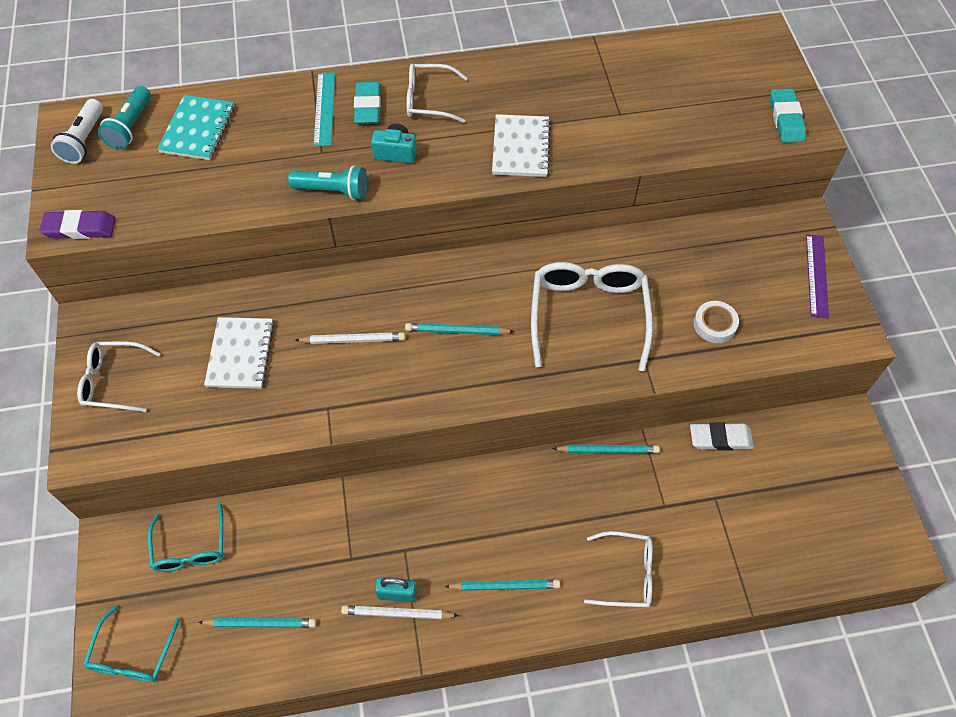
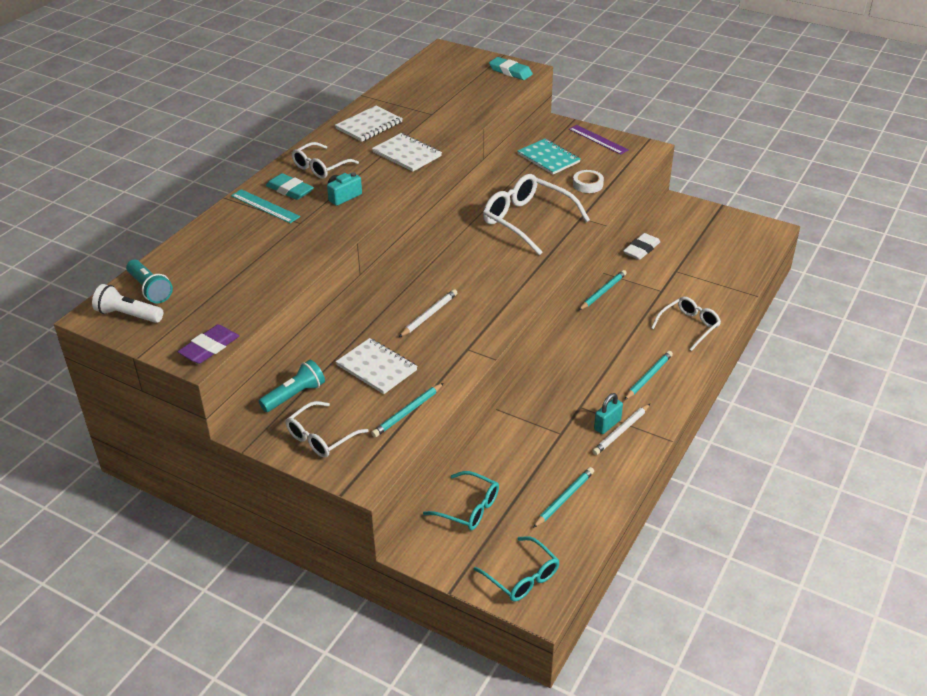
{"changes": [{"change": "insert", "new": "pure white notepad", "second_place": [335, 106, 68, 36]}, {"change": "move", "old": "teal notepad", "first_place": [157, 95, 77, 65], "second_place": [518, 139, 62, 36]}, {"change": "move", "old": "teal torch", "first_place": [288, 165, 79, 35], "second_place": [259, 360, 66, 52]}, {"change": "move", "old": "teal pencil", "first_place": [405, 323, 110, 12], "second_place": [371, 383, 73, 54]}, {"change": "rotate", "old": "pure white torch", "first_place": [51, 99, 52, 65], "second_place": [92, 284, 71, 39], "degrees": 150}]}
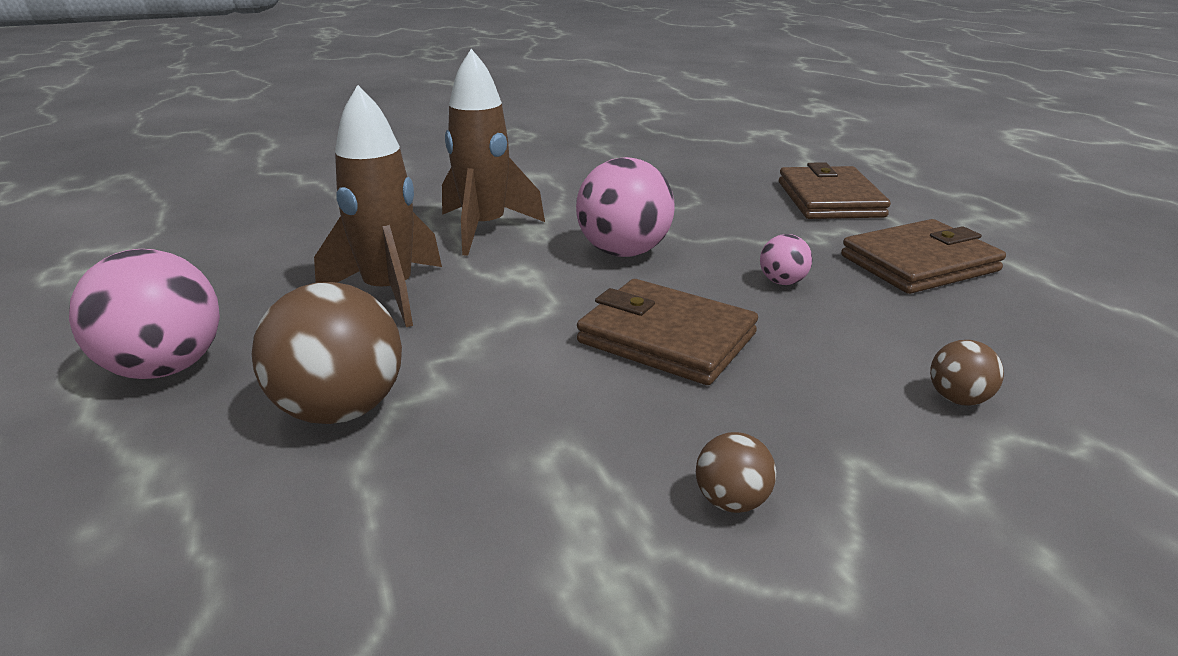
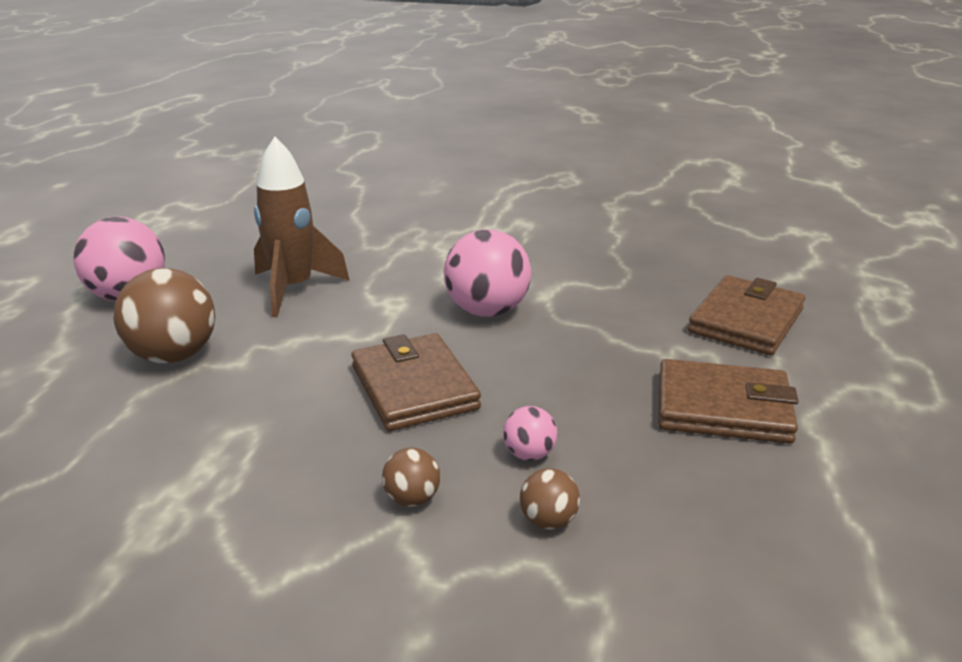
{"changes": [{"change": "delete", "old": "brown toy rocket", "first_place": [442, 49, 103, 207]}, {"change": "move", "old": "brown ball", "first_place": [696, 432, 80, 81], "second_place": [382, 448, 58, 59]}, {"change": "move", "old": "rosy ball", "first_place": [760, 234, 52, 51], "second_place": [503, 406, 55, 55]}]}
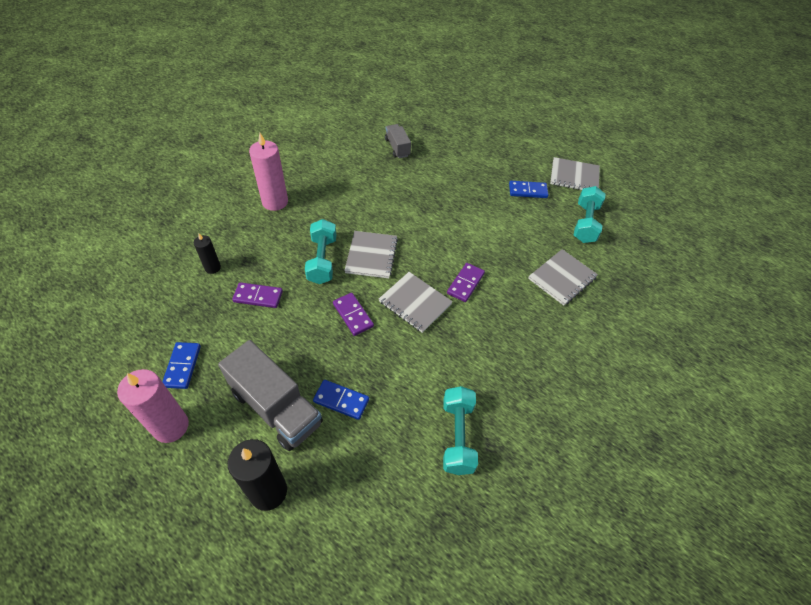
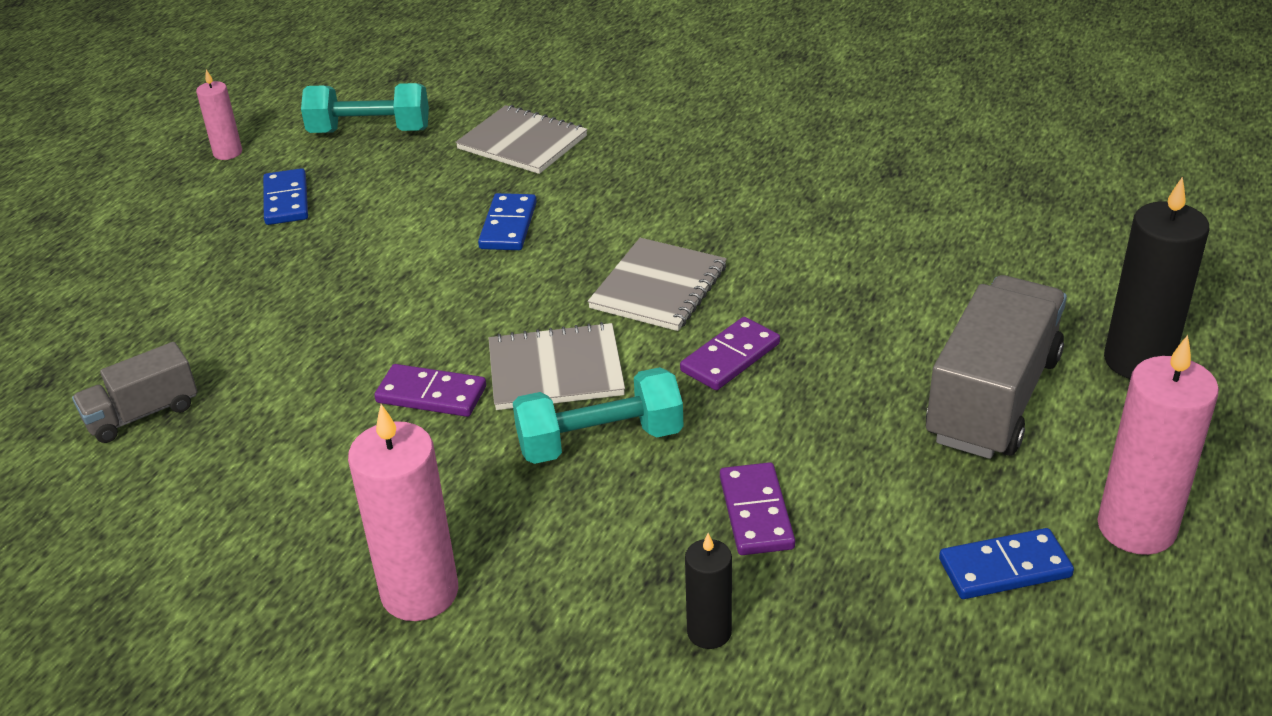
{"changes": [{"change": "delete", "old": "teal dumbbell", "first_place": [443, 386, 35, 89]}, {"change": "move", "old": "blue domino", "first_place": [313, 380, 56, 40], "second_place": [478, 193, 59, 57]}, {"change": "move", "old": "purple domino", "first_place": [447, 263, 38, 39], "second_place": [374, 364, 112, 53]}, {"change": "replace", "old": "ash-grey notepad", "new": "rosy pillar candle", "first_place": [550, 157, 50, 33], "second_place": [196, 69, 46, 91]}]}
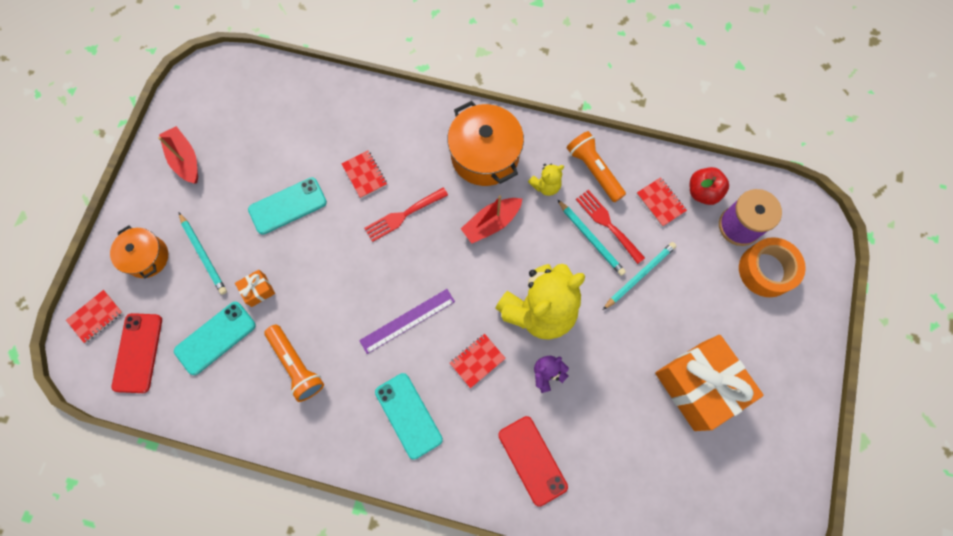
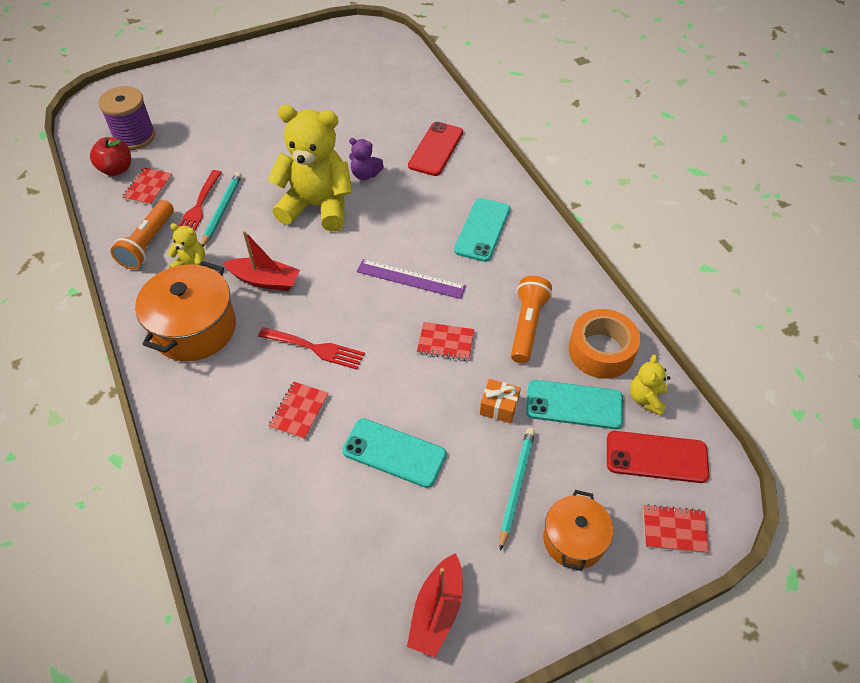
{"changes": [{"change": "delete", "old": "teal pencil", "first_place": [603, 242, 73, 68]}, {"change": "delete", "old": "orange-coloured wrapped gift", "first_place": [655, 335, 109, 96]}, {"change": "insert", "new": "bright yellow teddy", "second_place": [630, 354, 40, 61]}, {"change": "move", "old": "red notepad", "first_place": [450, 334, 56, 54], "second_place": [417, 322, 57, 39]}, {"change": "move", "old": "orange-coloured tape", "first_place": [739, 237, 67, 60], "second_place": [569, 309, 71, 70]}, {"change": "rotate", "old": "red mobile phone", "first_place": [112, 313, 50, 80], "second_place": [607, 431, 102, 52], "degrees": 45}]}
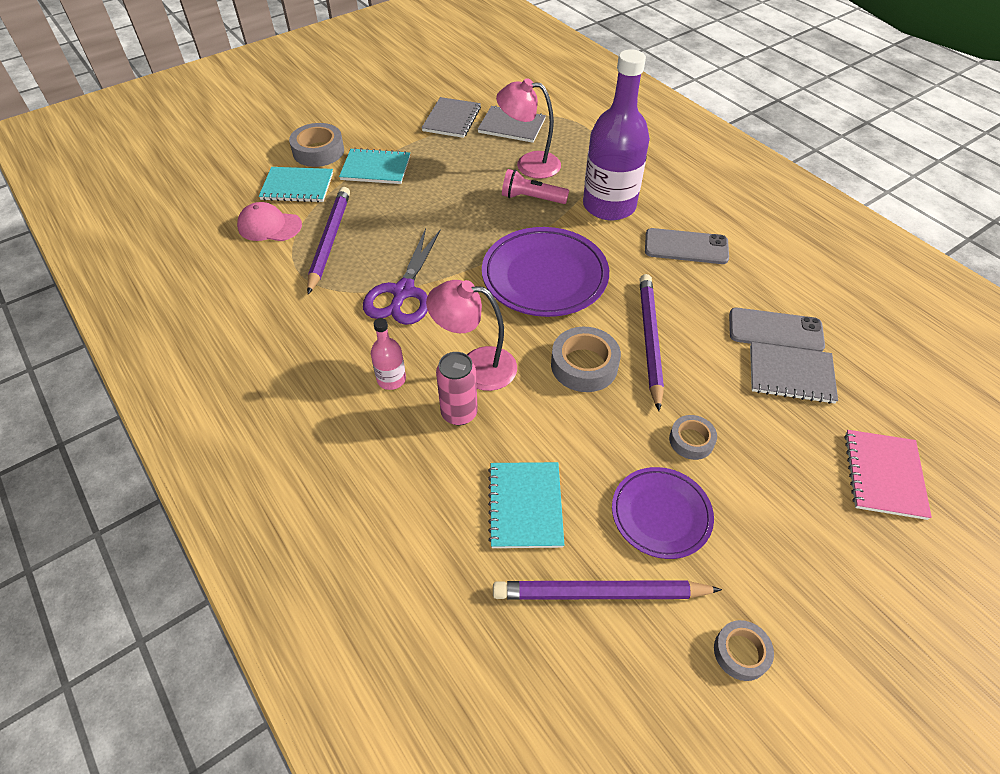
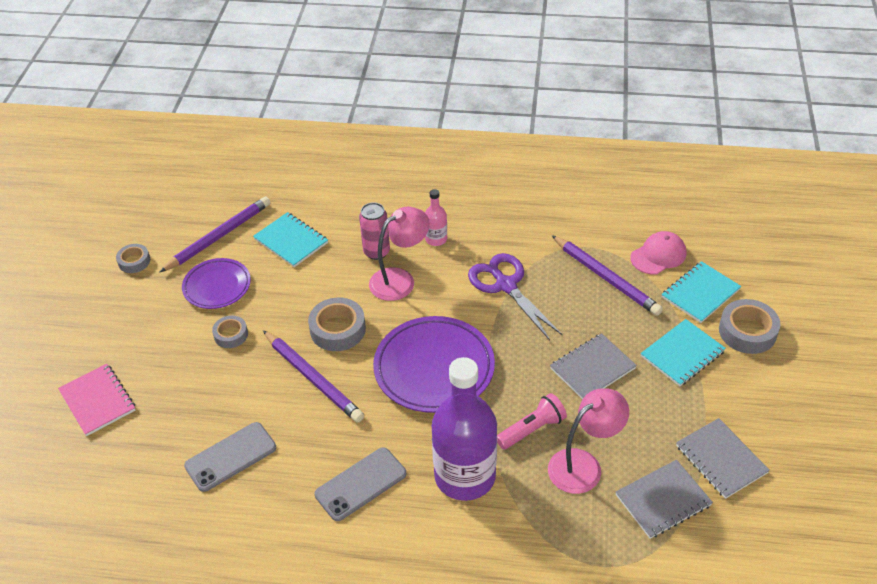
{"changes": [{"change": "move", "old": "ash-grey notepad", "first_place": [750, 342, 88, 62], "second_place": [550, 333, 87, 67]}]}
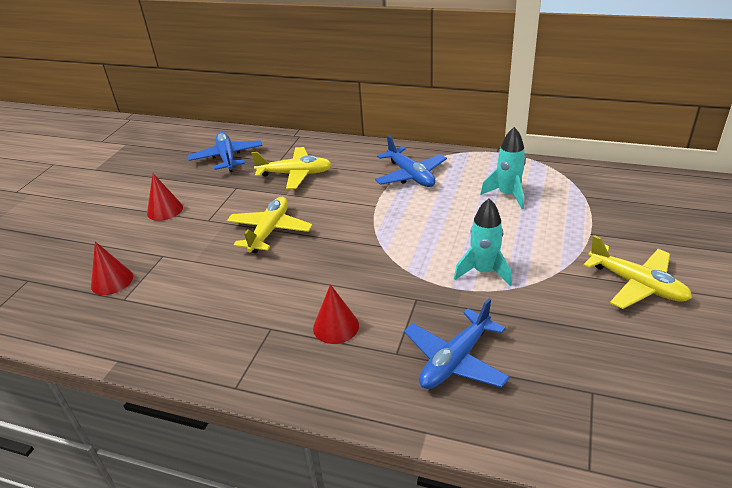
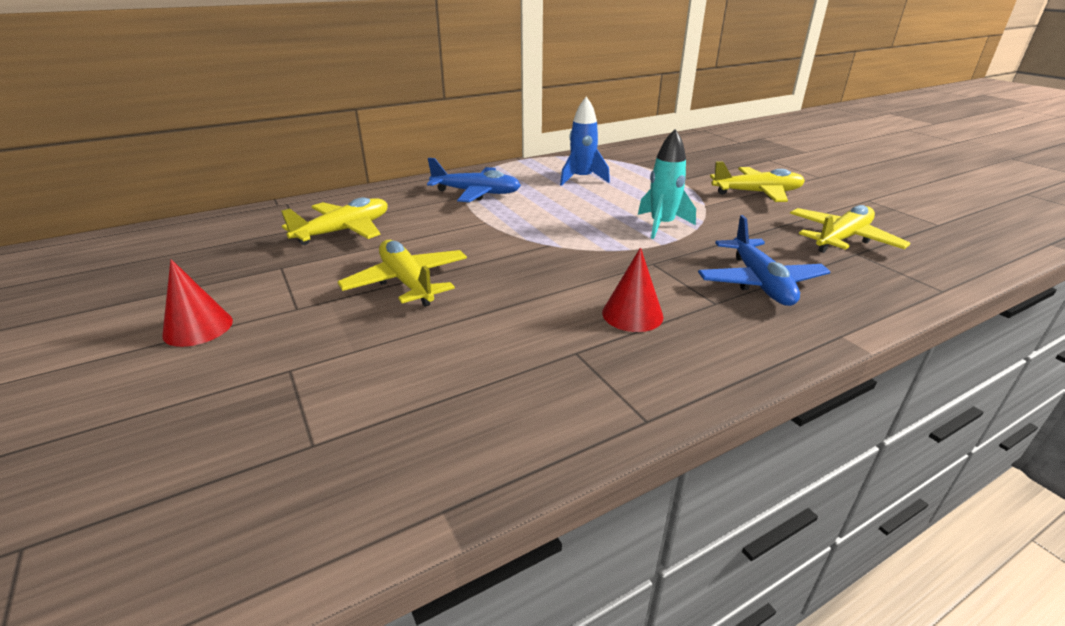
{"changes": [{"change": "delete", "old": "red solid cone", "first_place": [91, 241, 42, 54]}, {"change": "delete", "old": "blue plane", "first_place": [188, 132, 75, 40]}, {"change": "insert", "new": "bright yellow plane", "second_place": [790, 205, 121, 48]}, {"change": "recolor", "old": "teal toy rocket", "new": "blue toy rocket", "first_place": [480, 127, 46, 82], "second_place": [560, 97, 50, 89]}]}
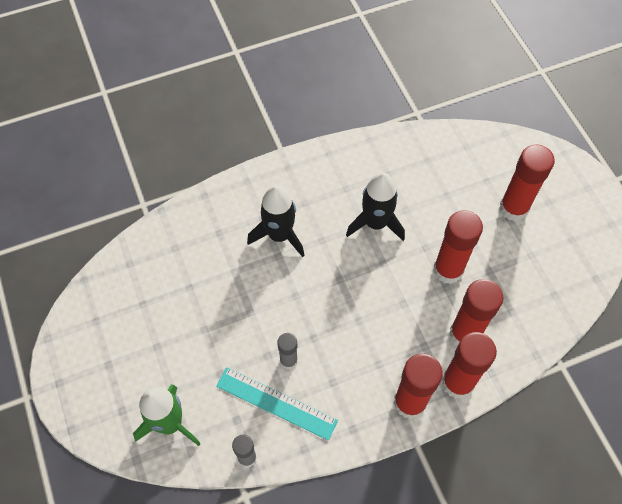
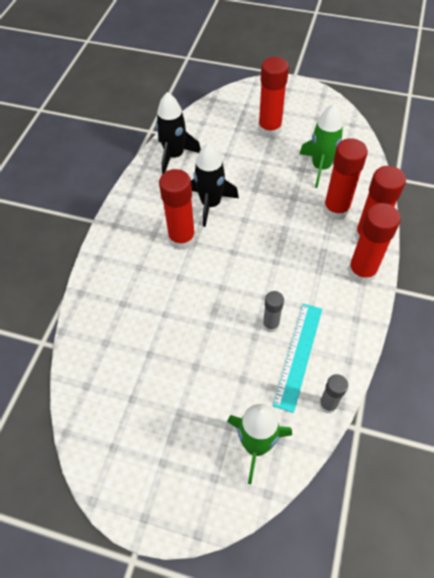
{"changes": [{"change": "insert", "new": "emerald toy rocket", "second_place": [300, 104, 43, 84]}, {"change": "move", "old": "black toy rocket", "first_place": [247, 185, 57, 72], "second_place": [156, 92, 45, 82]}, {"change": "move", "old": "red stick of glue", "first_place": [433, 210, 50, 74], "second_place": [159, 169, 36, 81]}, {"change": "rotate", "old": "teal ruler", "first_place": [216, 367, 122, 74], "second_place": [273, 304, 49, 109], "degrees": -45}]}
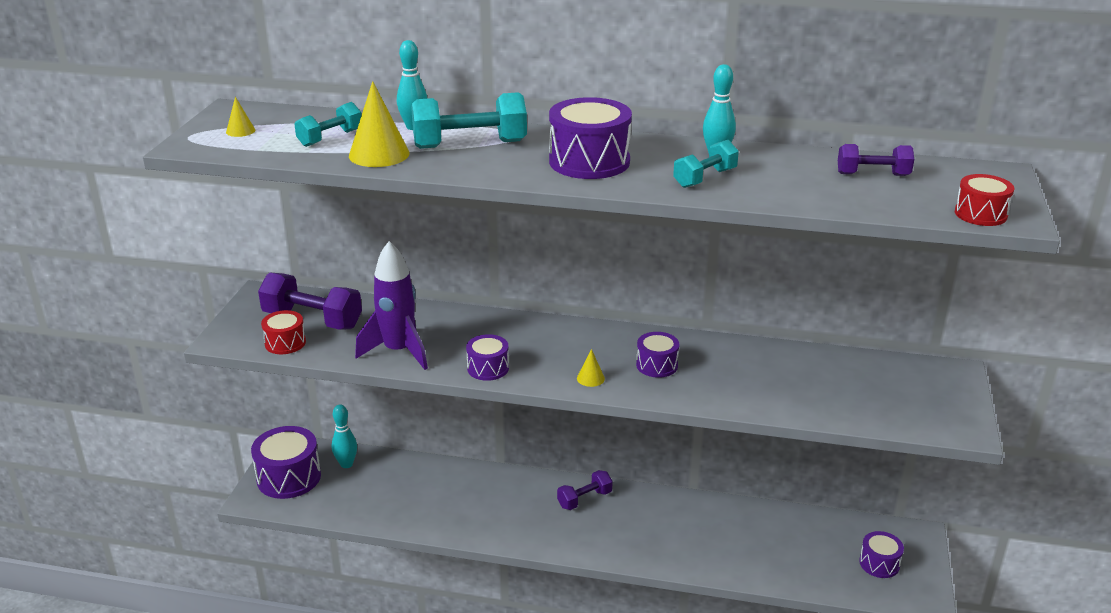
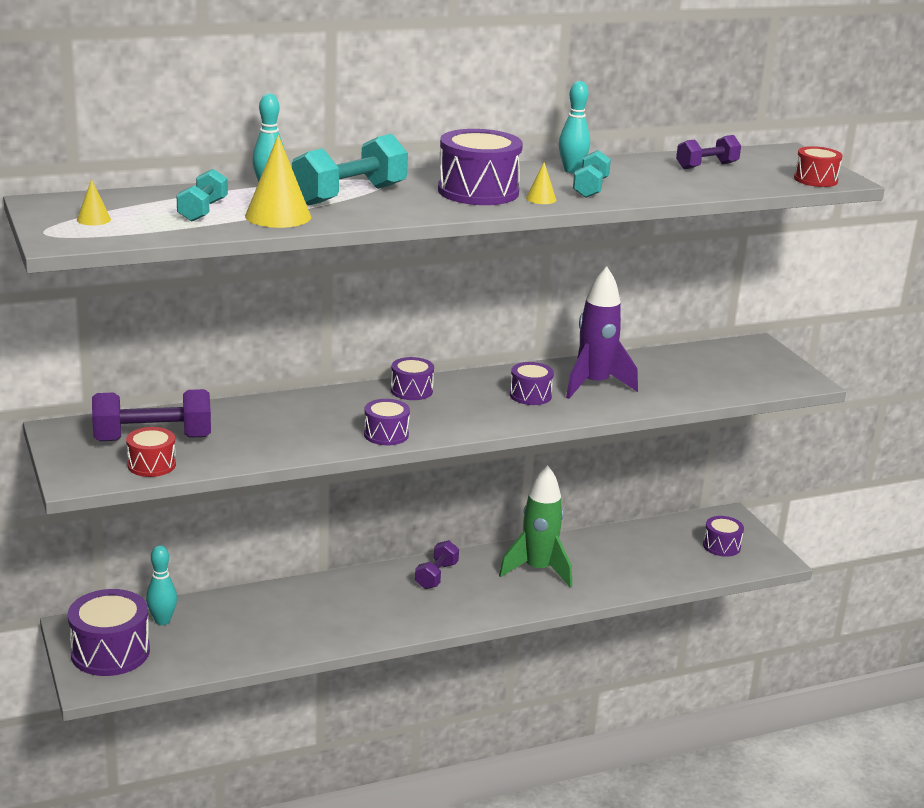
{"changes": [{"change": "insert", "new": "purple snare drum", "second_place": [391, 357, 43, 43]}, {"change": "insert", "new": "emerald toy rocket", "second_place": [499, 465, 73, 122]}, {"change": "move", "old": "purple toy rocket", "first_place": [355, 241, 73, 129], "second_place": [566, 267, 72, 132]}, {"change": "move", "old": "bright yellow solid cone", "first_place": [577, 349, 28, 38], "second_place": [526, 162, 30, 42]}]}
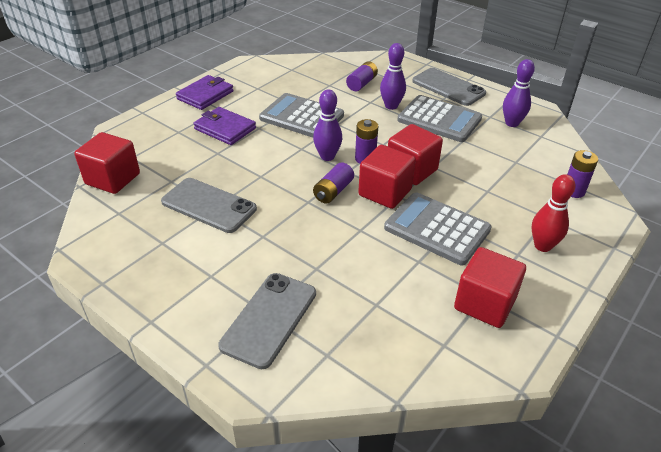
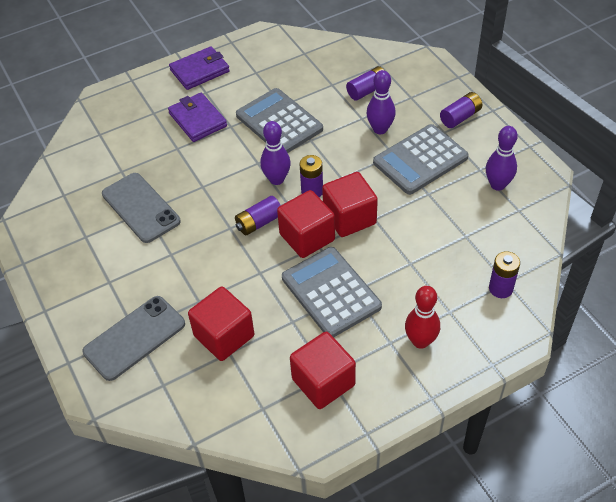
{"changes": [{"change": "move", "old": "red solid cube", "first_place": [74, 132, 66, 62], "second_place": [188, 286, 66, 75]}, {"change": "replace", "old": "ash-grey mobile phone", "new": "purple AA battery", "first_place": [412, 68, 74, 38], "second_place": [440, 92, 42, 36]}, {"change": "rotate", "old": "ash-grey pocket calculator", "first_place": [397, 95, 85, 47], "second_place": [373, 124, 96, 71], "degrees": 90}]}
